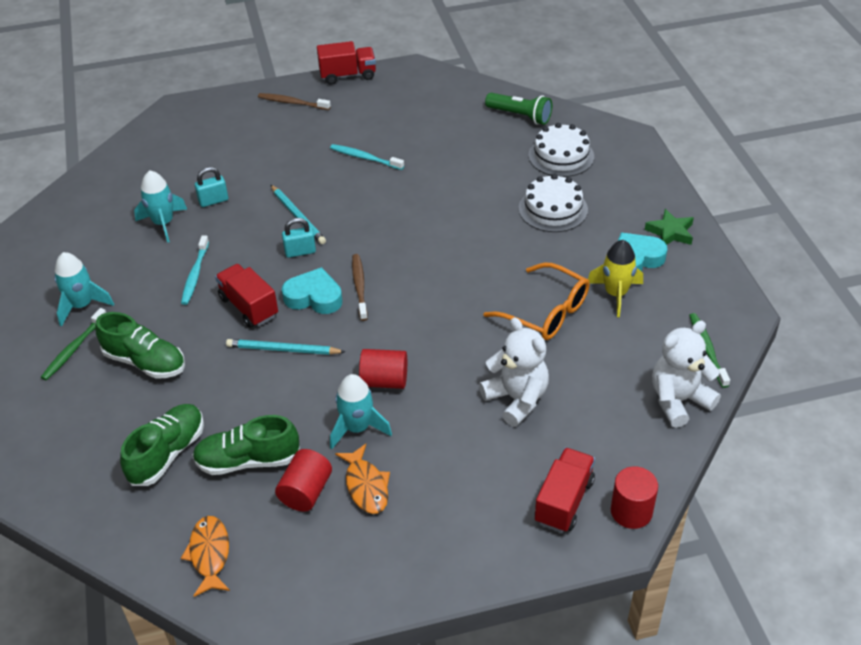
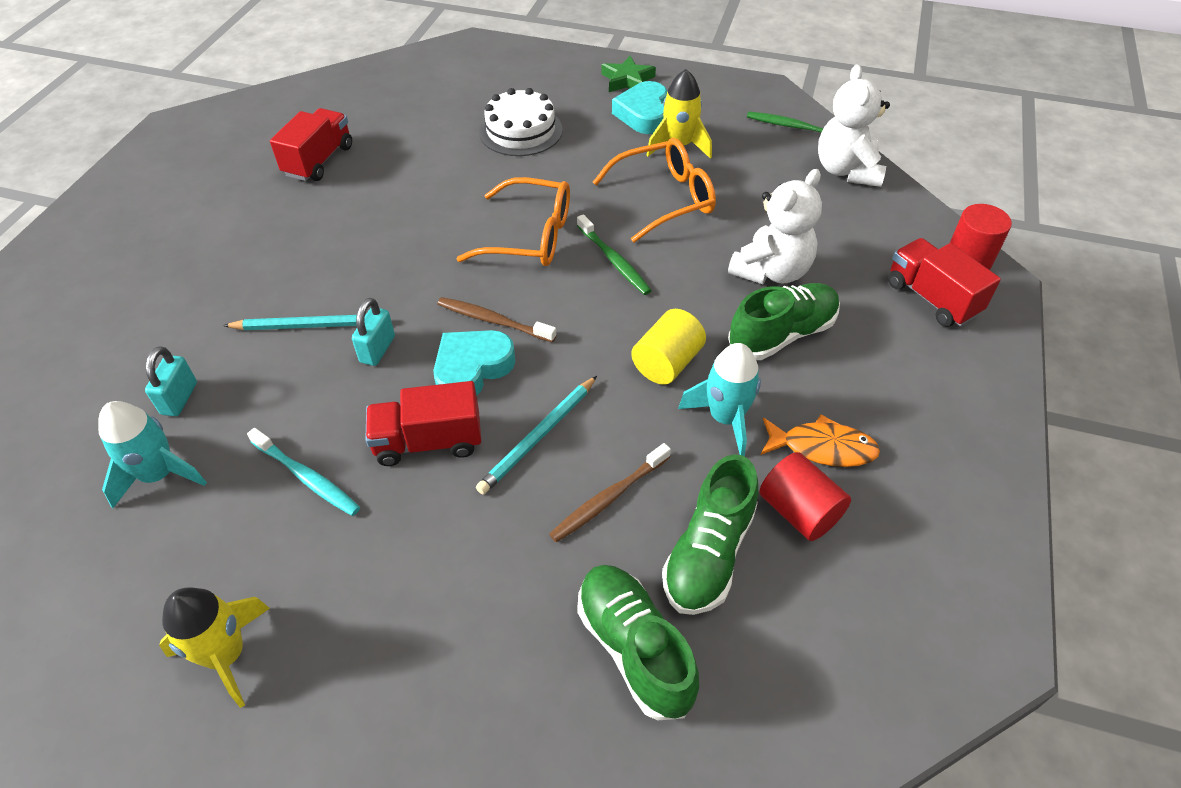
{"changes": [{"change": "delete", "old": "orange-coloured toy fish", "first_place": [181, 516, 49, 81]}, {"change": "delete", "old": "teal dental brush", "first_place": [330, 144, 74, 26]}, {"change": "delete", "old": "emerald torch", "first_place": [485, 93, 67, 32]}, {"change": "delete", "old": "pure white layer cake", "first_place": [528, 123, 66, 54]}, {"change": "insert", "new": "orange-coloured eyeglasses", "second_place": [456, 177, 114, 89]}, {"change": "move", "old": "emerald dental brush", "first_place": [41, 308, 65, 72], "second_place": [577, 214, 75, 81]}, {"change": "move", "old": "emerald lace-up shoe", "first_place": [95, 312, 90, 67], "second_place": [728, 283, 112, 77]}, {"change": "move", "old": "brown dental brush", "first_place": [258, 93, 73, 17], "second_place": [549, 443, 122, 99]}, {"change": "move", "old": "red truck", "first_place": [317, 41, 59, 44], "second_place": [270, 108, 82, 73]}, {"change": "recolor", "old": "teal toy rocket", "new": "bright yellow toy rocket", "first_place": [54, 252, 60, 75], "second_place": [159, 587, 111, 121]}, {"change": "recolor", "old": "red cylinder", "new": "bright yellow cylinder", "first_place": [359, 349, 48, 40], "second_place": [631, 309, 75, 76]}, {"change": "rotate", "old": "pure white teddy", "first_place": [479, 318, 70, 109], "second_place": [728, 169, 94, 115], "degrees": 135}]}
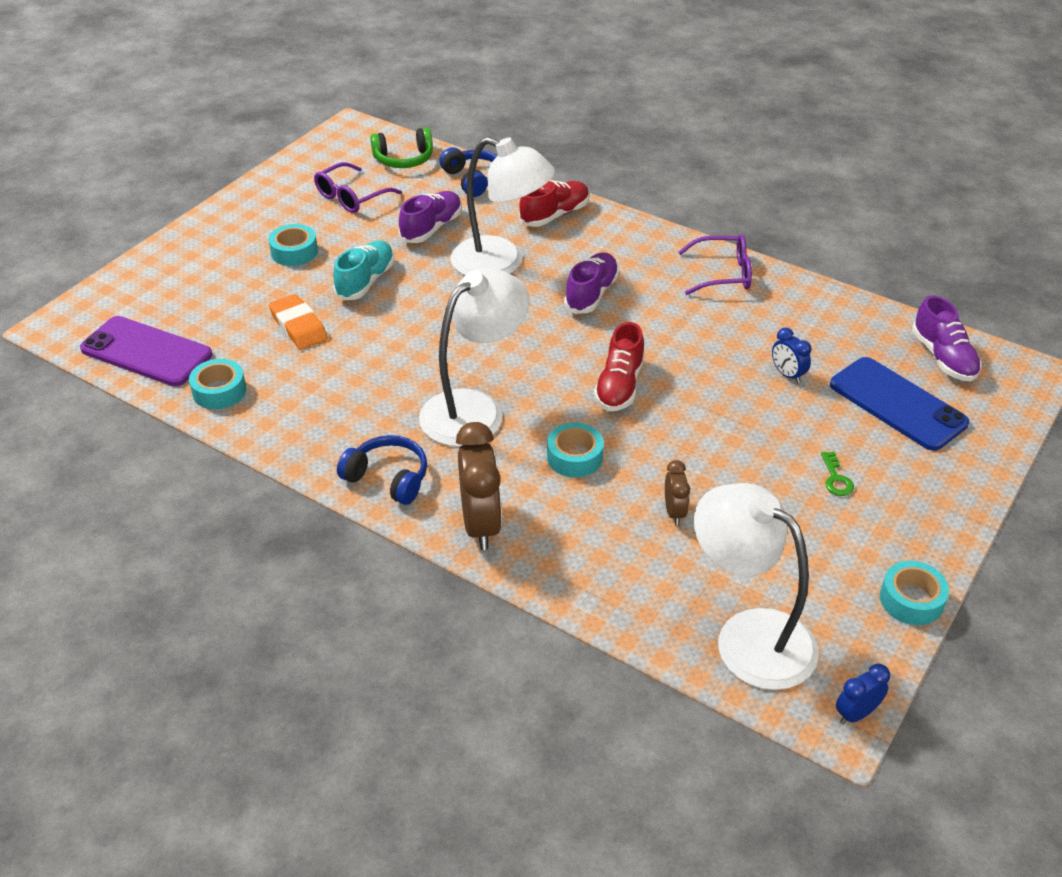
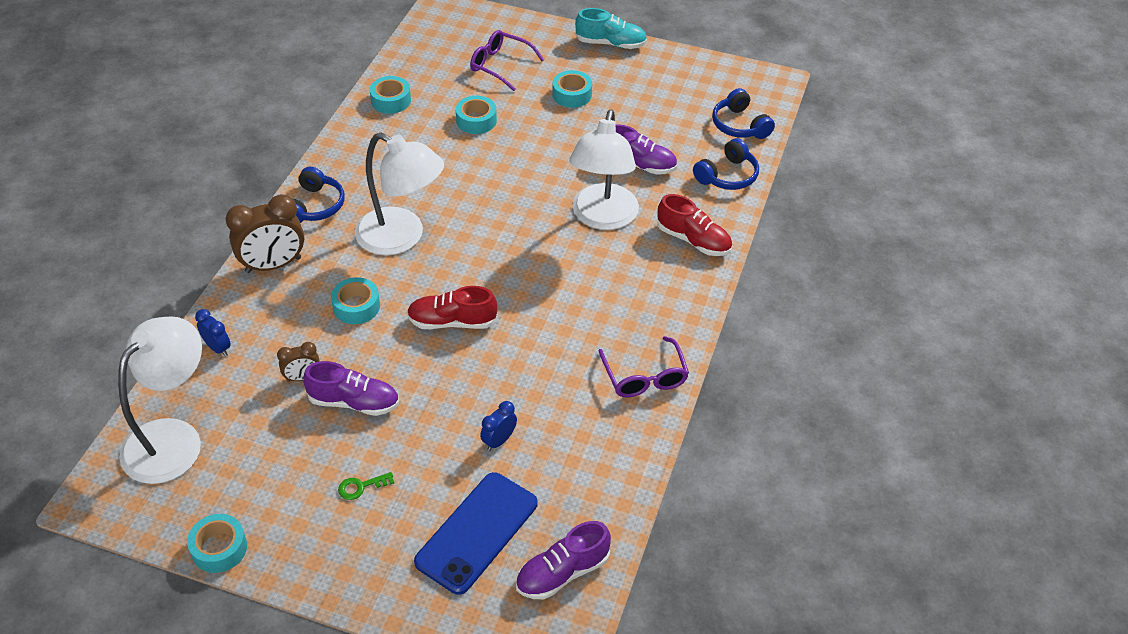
{"changes": [{"change": "delete", "old": "purple mobile phone", "first_place": [80, 316, 132, 70]}, {"change": "move", "old": "purple eyeglasses", "first_place": [314, 162, 88, 51], "second_place": [470, 30, 74, 61]}, {"change": "move", "old": "teal lace-up shoe", "first_place": [333, 240, 62, 60], "second_place": [575, 8, 72, 41]}, {"change": "move", "old": "purple lace-up shoe", "first_place": [564, 252, 55, 62], "second_place": [303, 361, 96, 55]}, {"change": "move", "old": "blue bedside clock", "first_place": [836, 664, 54, 60], "second_place": [195, 309, 36, 47]}, {"change": "replace", "old": "orange-coloured eraser", "new": "teal tape", "first_place": [269, 294, 59, 56], "second_place": [456, 96, 41, 38]}, {"change": "recolor", "old": "emerald headset", "new": "blue headset", "first_place": [371, 127, 62, 41], "second_place": [712, 88, 63, 51]}]}
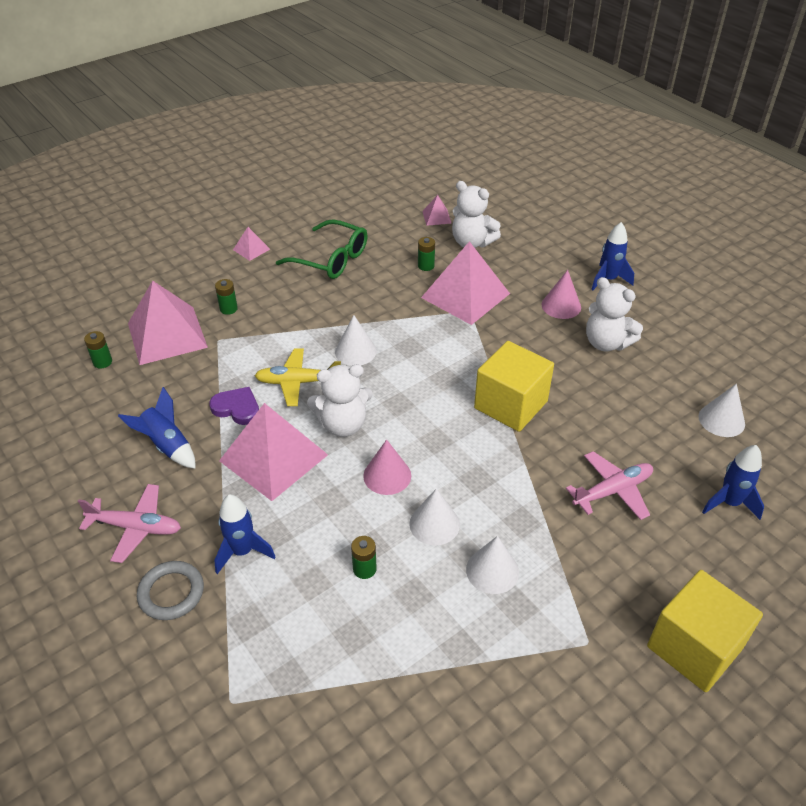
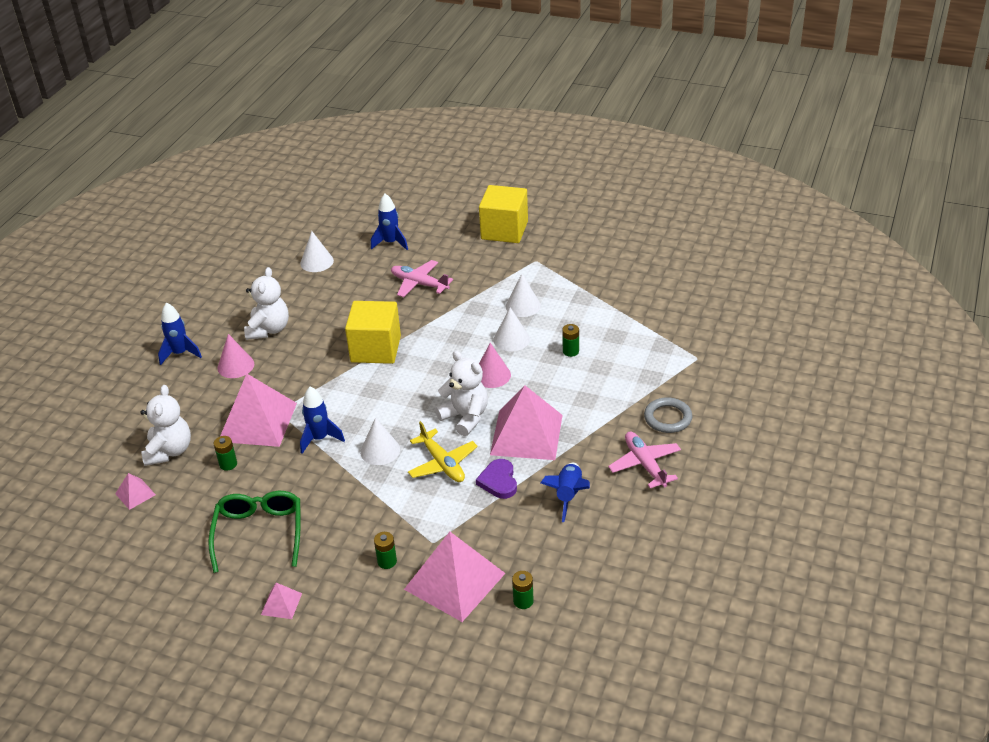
{"changes": [{"change": "move", "old": "blue toy rocket", "first_place": [214, 494, 62, 80], "second_place": [300, 386, 45, 68]}]}
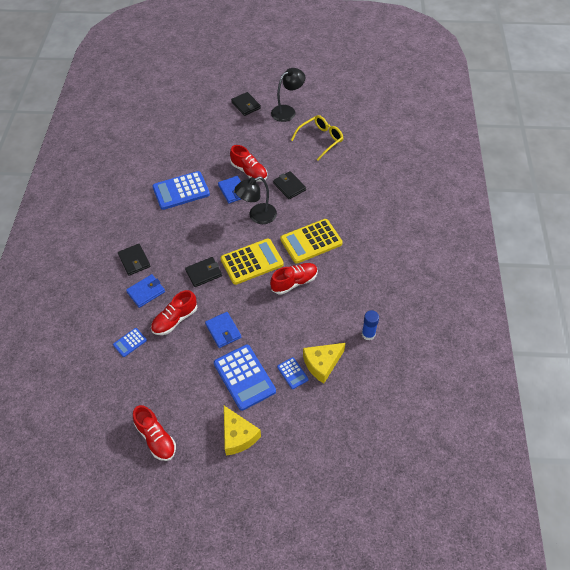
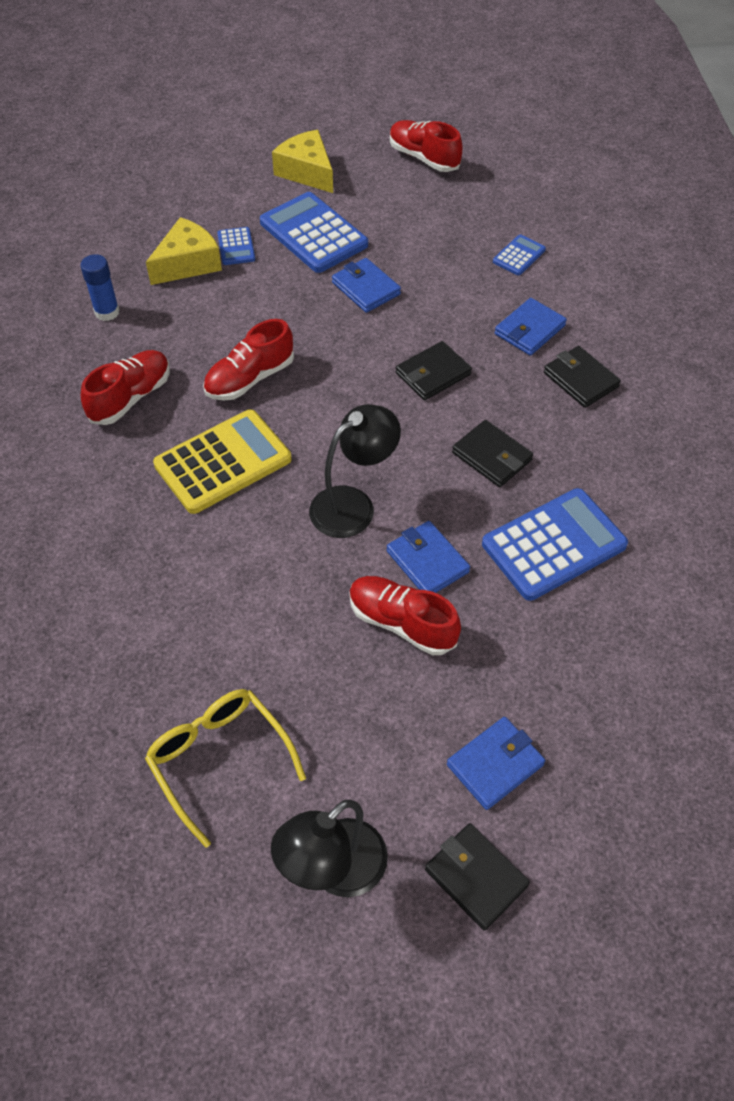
{"changes": [{"change": "delete", "old": "bright yellow pocket calculator", "first_place": [221, 238, 63, 47]}, {"change": "insert", "new": "blue wallet", "second_place": [447, 717, 98, 93]}, {"change": "move", "old": "red lace-up shoe", "first_place": [151, 290, 46, 45], "second_place": [81, 350, 89, 75]}, {"change": "move", "old": "black wallet", "first_place": [273, 171, 33, 28], "second_place": [452, 420, 81, 67]}, {"change": "rotate", "old": "blue pocket calculator", "first_place": [277, 357, 31, 32], "second_place": [217, 227, 38, 38], "degrees": -150}, {"change": "rotate", "old": "bright yellow eyeglasses", "first_place": [291, 115, 52, 46], "second_place": [145, 689, 161, 159], "degrees": 105}]}
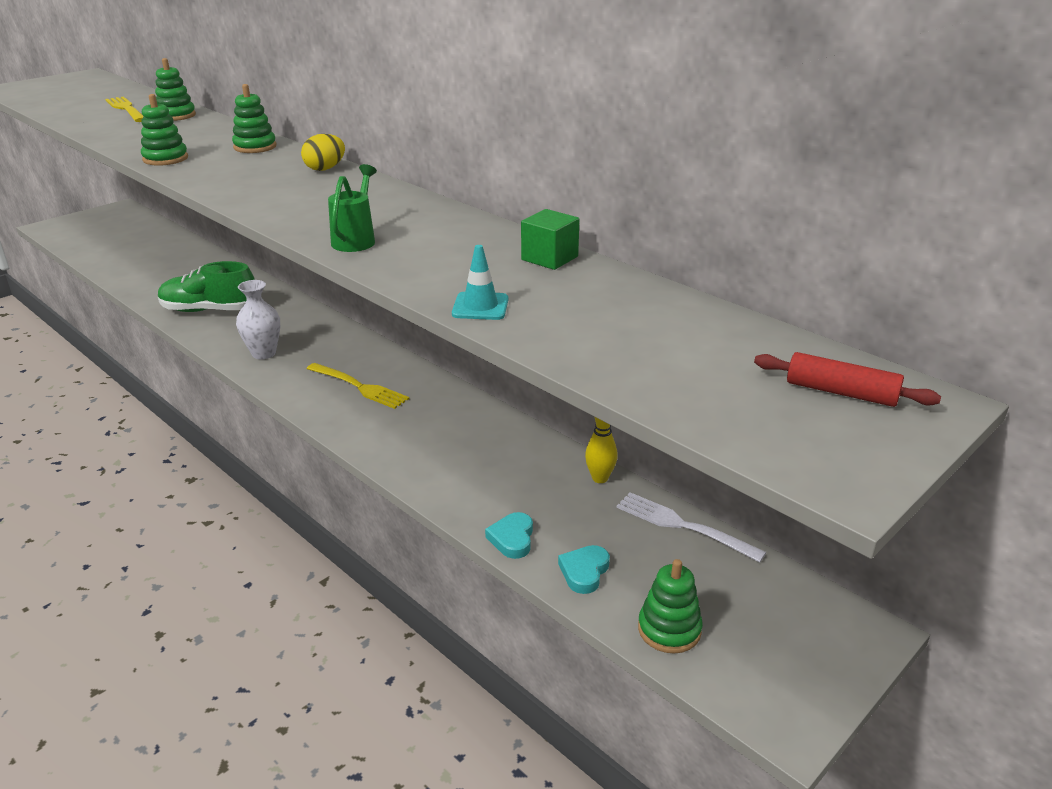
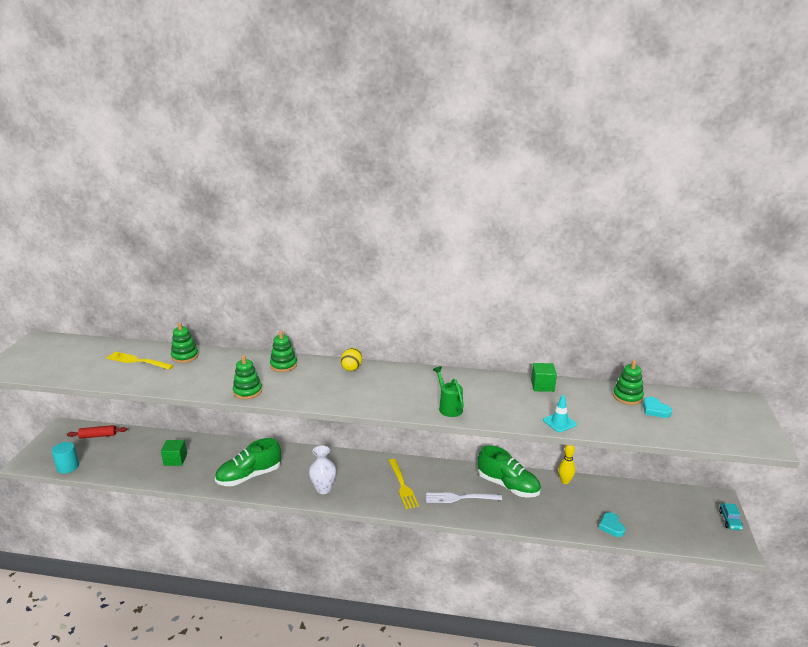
{"changes": [{"change": "insert", "new": "teal cylinder", "second_place": [51, 442, 28, 32]}, {"change": "insert", "new": "emerald solid cube", "second_place": [161, 440, 26, 26]}, {"change": "insert", "new": "emerald lace-up shoe", "second_place": [478, 445, 63, 53]}, {"change": "insert", "new": "teal toy car", "second_place": [719, 503, 24, 27]}, {"change": "move", "old": "teal heart", "first_place": [485, 512, 48, 47], "second_place": [643, 397, 29, 21]}, {"change": "move", "old": "pure white dinner fork", "first_place": [616, 492, 150, 71], "second_place": [426, 493, 76, 10]}, {"change": "move", "old": "emerald ring stacker", "first_place": [638, 559, 65, 95], "second_place": [613, 360, 31, 45]}, {"change": "move", "old": "red rolling pin", "first_place": [754, 352, 187, 55], "second_place": [67, 425, 60, 14]}, {"change": "rotate", "old": "bright yellow dinner fork", "first_place": [307, 363, 102, 46], "second_place": [389, 459, 30, 50], "degrees": 75}]}
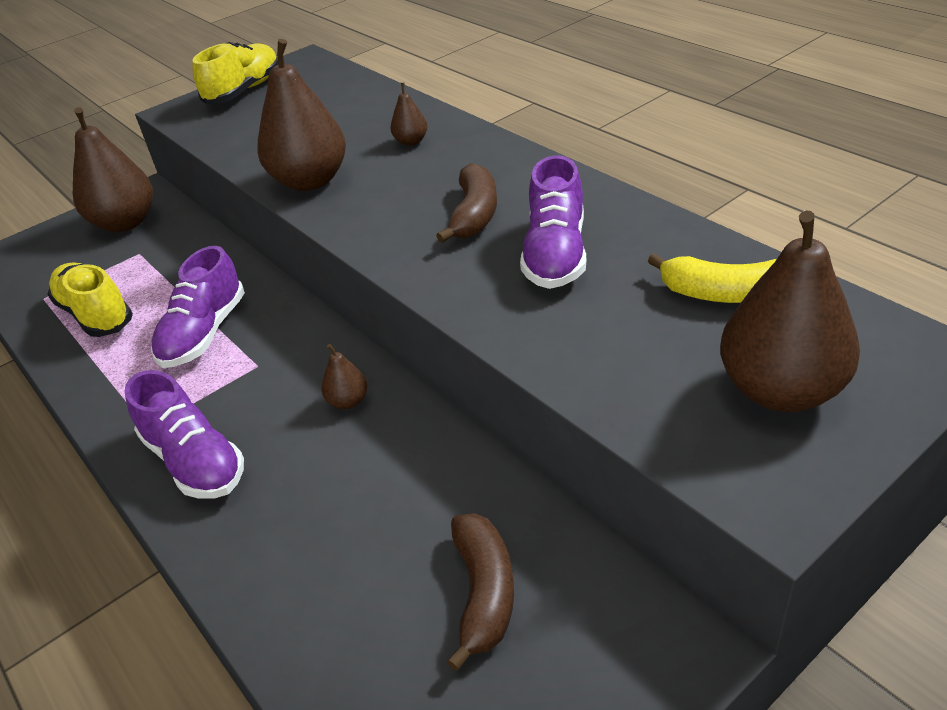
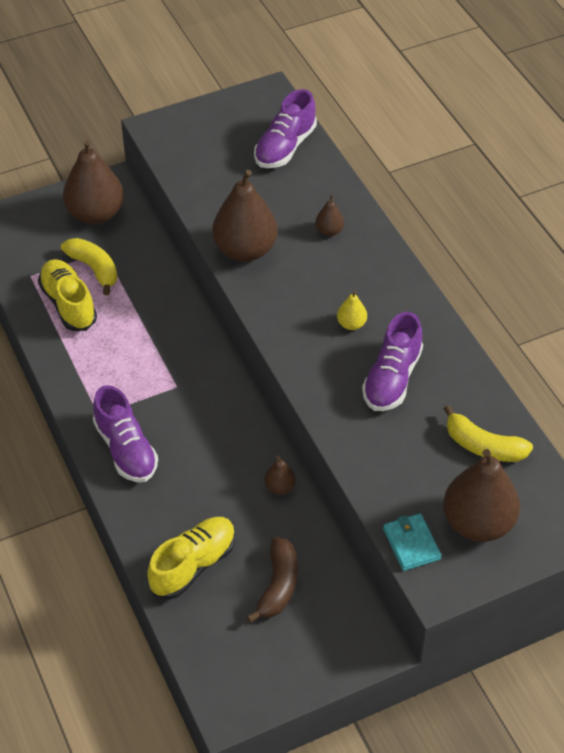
{"changes": [{"change": "insert", "new": "bright yellow toy banana", "second_place": [61, 238, 56, 57]}, {"change": "insert", "new": "teal wallet", "second_place": [383, 513, 59, 58]}, {"change": "move", "old": "purple lace-up shoe", "first_place": [151, 246, 94, 122], "second_place": [254, 89, 63, 79]}, {"change": "move", "old": "bright yellow lace-up shoe", "first_place": [192, 42, 87, 62], "second_place": [147, 517, 88, 82]}, {"change": "move", "old": "brown toy pear", "first_place": [321, 344, 46, 65], "second_place": [264, 455, 32, 40]}, {"change": "replace", "old": "brown toy banana", "new": "bright yellow toy pear", "first_place": [436, 163, 61, 80], "second_place": [337, 291, 30, 39]}]}
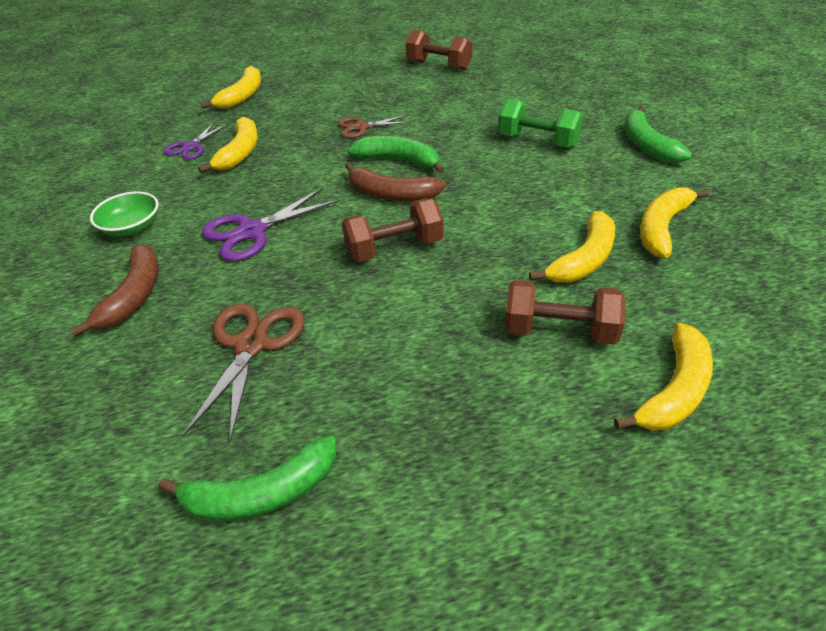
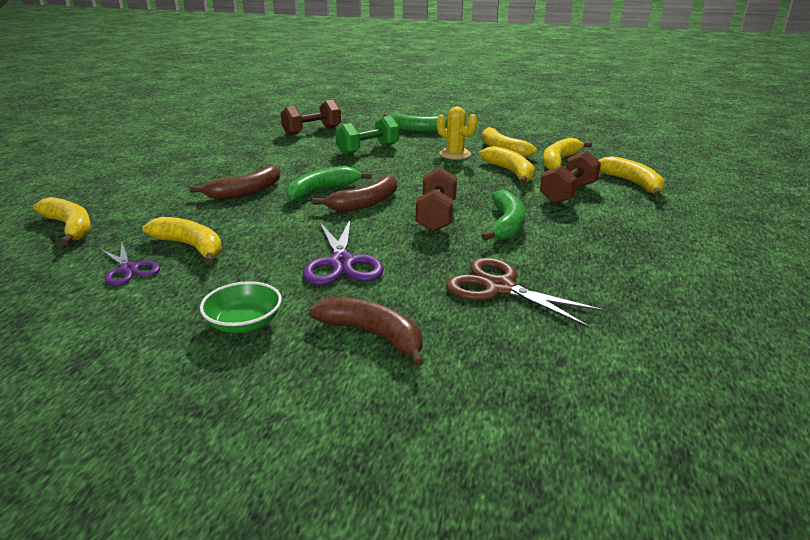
{"changes": [{"change": "insert", "new": "bright yellow saguaro cactus", "second_place": [437, 107, 40, 53]}, {"change": "insert", "new": "bright yellow toy banana", "second_place": [543, 138, 49, 32]}, {"change": "move", "old": "emerald toy banana", "first_place": [158, 435, 178, 86], "second_place": [481, 190, 44, 51]}, {"change": "move", "old": "brown dumbbell", "first_place": [406, 30, 66, 40], "second_place": [281, 100, 60, 36]}, {"change": "replace", "old": "brown pair of scissors", "new": "brown toy banana", "first_place": [338, 115, 74, 23], "second_place": [190, 165, 90, 35]}]}
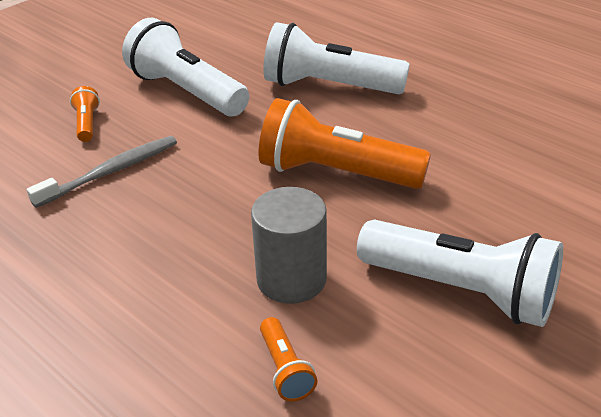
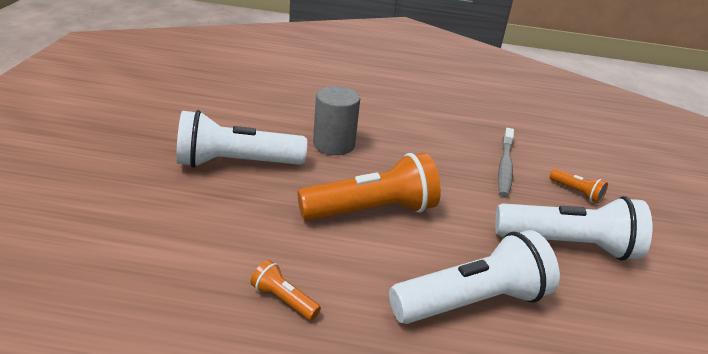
{"changes": [{"change": "move", "old": "orange-coloured torch", "first_place": [260, 317, 57, 85], "second_place": [250, 260, 71, 60]}]}
